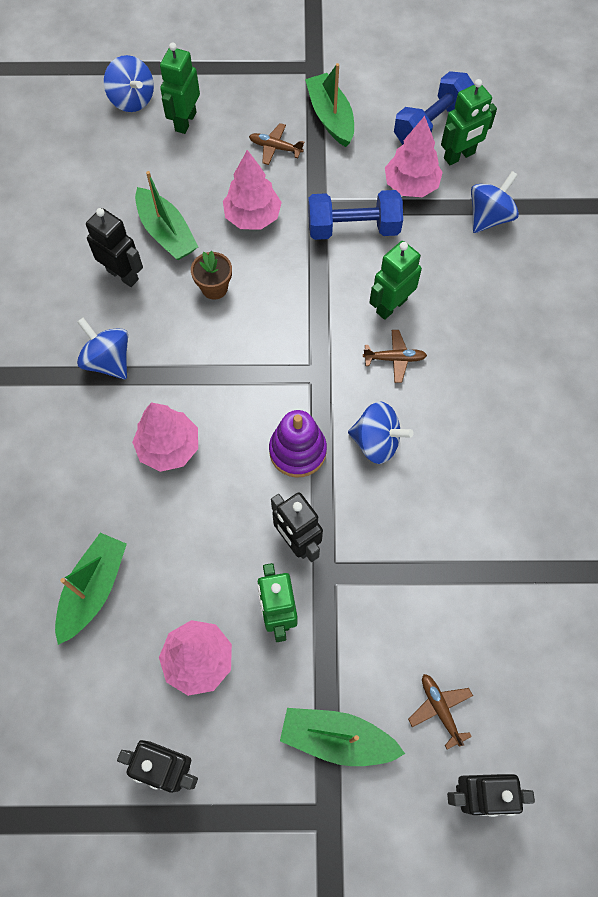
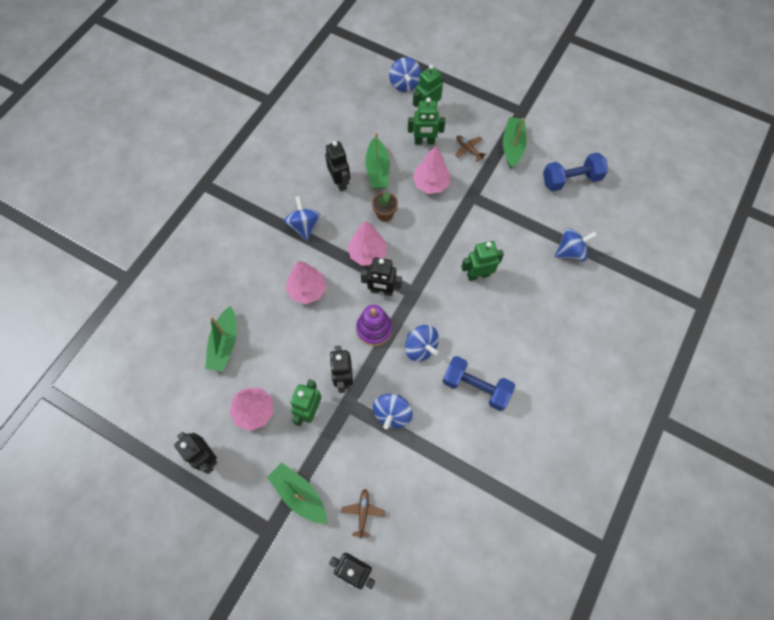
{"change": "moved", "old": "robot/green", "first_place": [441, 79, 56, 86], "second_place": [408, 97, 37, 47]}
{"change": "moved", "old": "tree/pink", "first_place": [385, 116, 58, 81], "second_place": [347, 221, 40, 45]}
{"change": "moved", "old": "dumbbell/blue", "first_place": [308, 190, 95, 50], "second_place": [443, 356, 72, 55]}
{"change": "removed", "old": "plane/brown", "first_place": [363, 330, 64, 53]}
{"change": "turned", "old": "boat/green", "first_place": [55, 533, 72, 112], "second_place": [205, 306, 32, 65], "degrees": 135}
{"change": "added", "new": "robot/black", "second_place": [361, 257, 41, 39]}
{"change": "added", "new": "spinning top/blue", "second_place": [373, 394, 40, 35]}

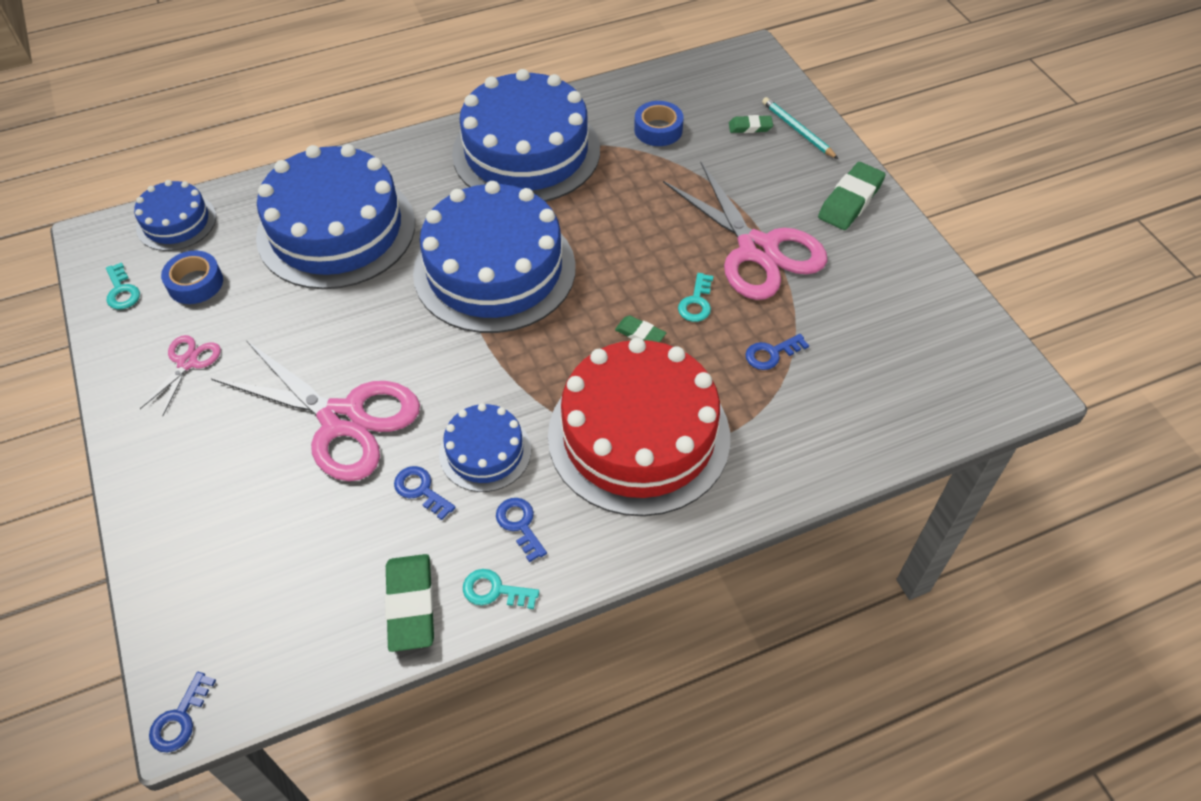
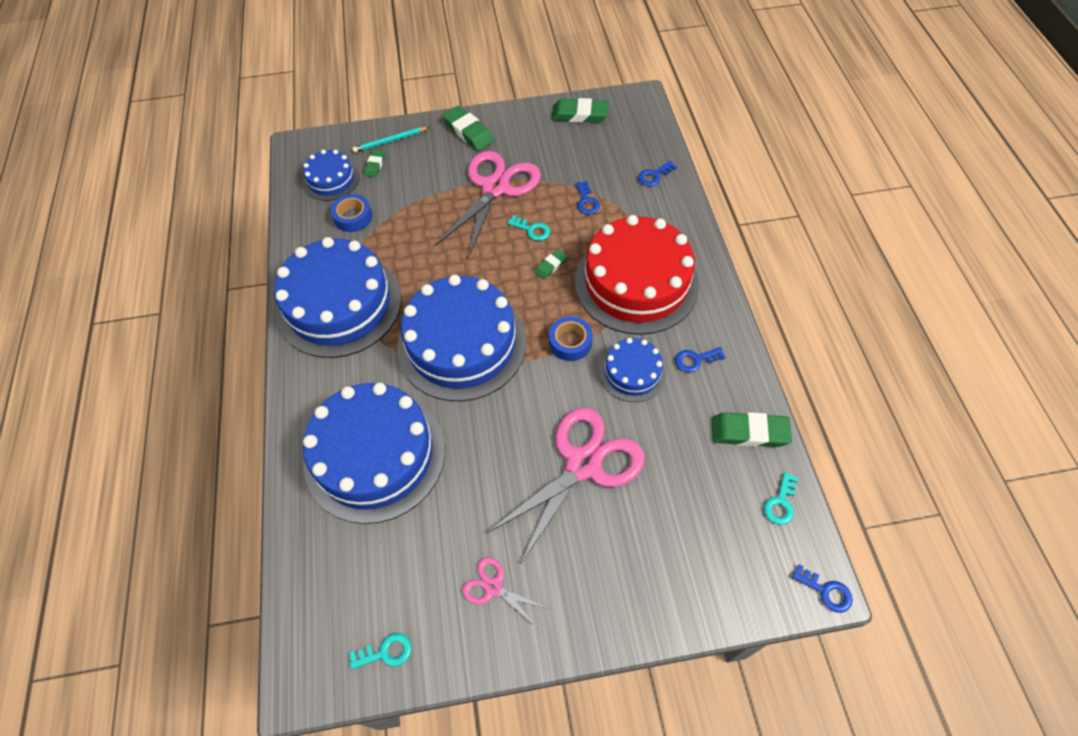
{"change": "turned", "old": "scissors/pink", "first_place": [663, 162, 164, 138], "second_place": [436, 151, 105, 107], "degrees": -45}
{"change": "moved", "old": "cake/blue", "first_place": [134, 180, 82, 71], "second_place": [303, 150, 56, 51]}
{"change": "moved", "old": "tape/blue", "first_place": [161, 250, 62, 54], "second_place": [549, 316, 44, 45]}
{"change": "moved", "old": "key/blue", "first_place": [394, 466, 62, 54], "second_place": [638, 161, 39, 25]}
{"change": "moved", "old": "key/turquoise", "first_place": [463, 569, 76, 40], "second_place": [764, 472, 35, 53]}
{"change": "added", "new": "eraser/green", "second_place": [551, 98, 58, 24]}

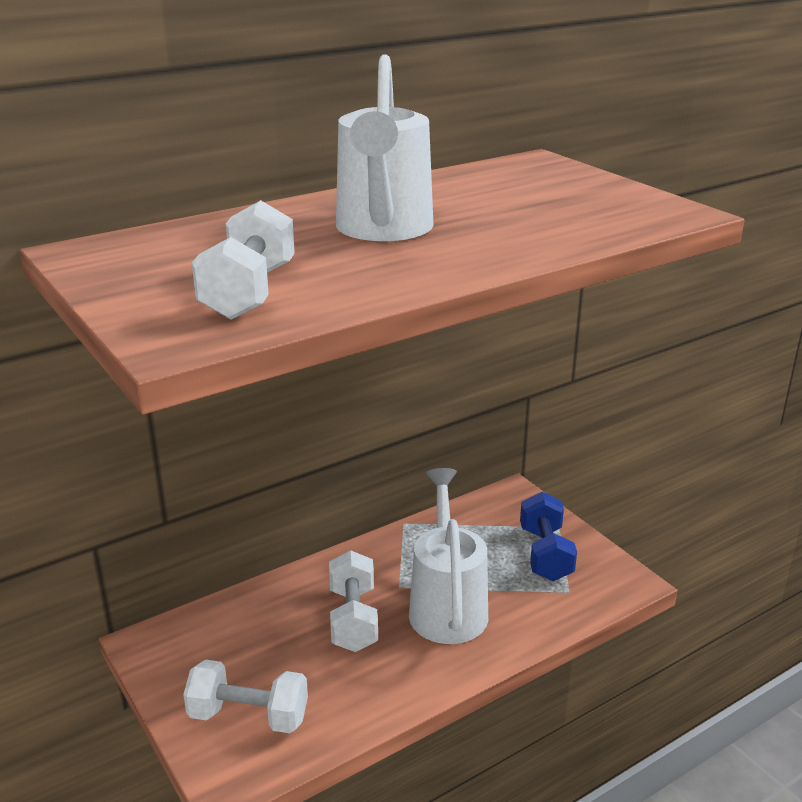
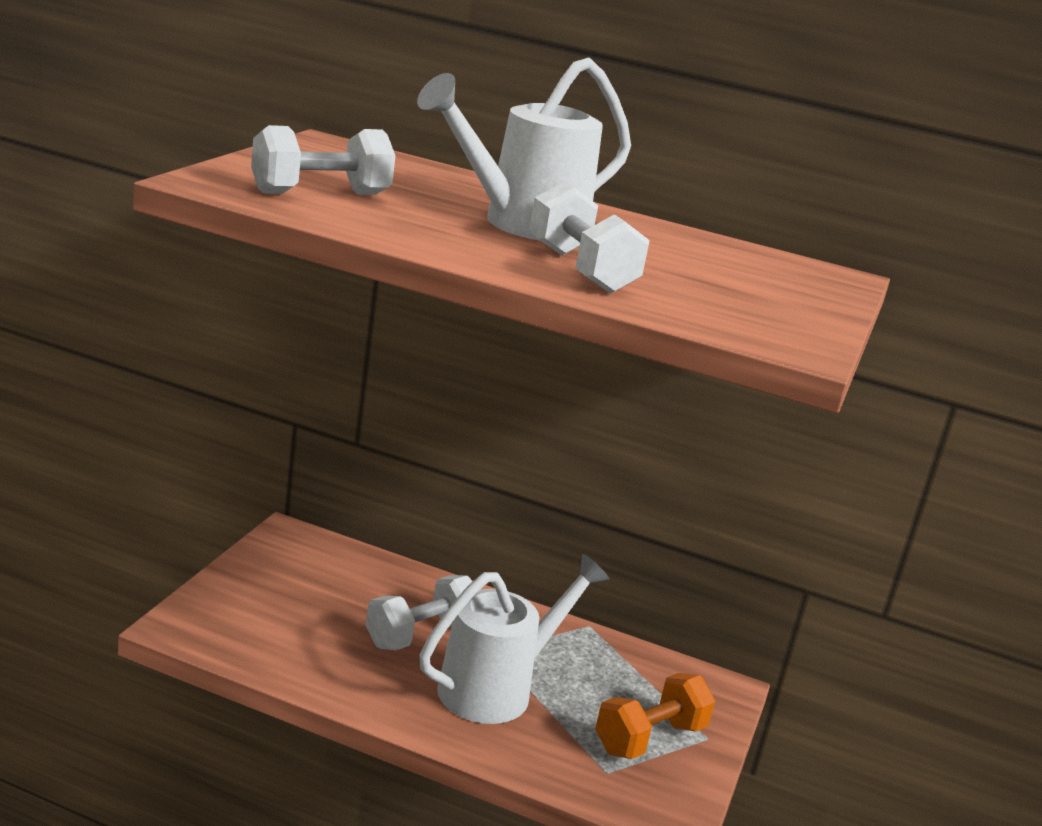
{"change": "recoloured", "old": "dumbbell/blue", "new": "dumbbell/orange", "first_place": [520, 492, 57, 89], "second_place": [595, 673, 120, 86]}
{"change": "moved", "old": "dumbbell/white", "first_place": [183, 660, 125, 73], "second_place": [529, 181, 121, 113]}

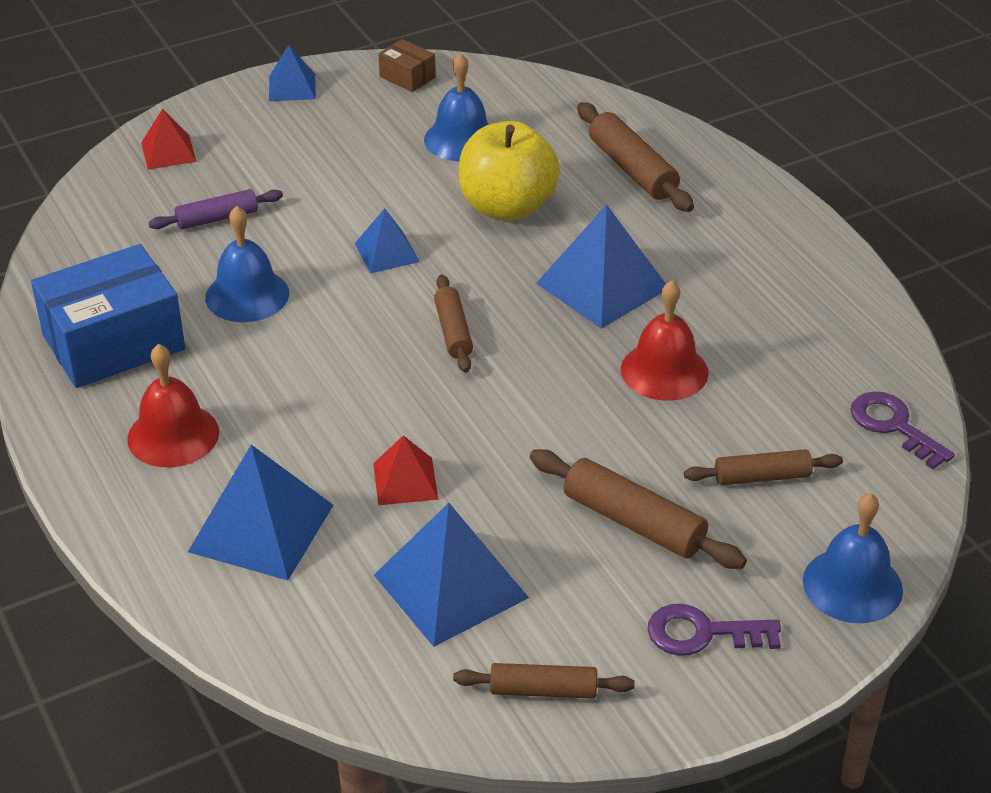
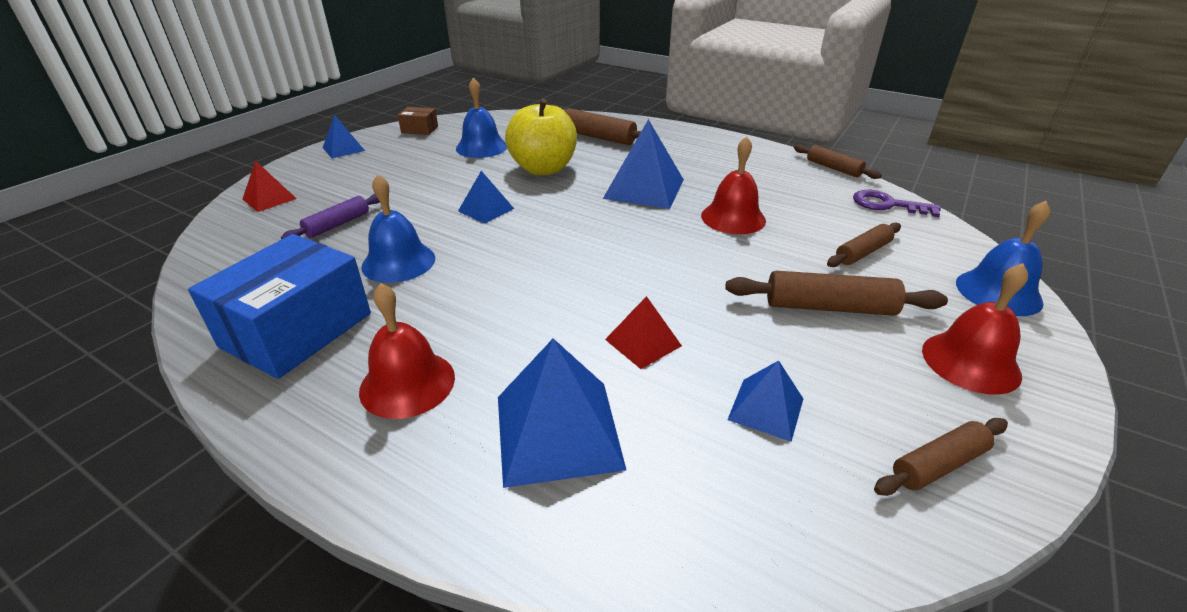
{"change": "moved", "old": "rolling pin/brown", "first_place": [434, 274, 39, 99], "second_place": [794, 144, 88, 35]}
{"change": "resized", "old": "pyramid/blue", "first_place": [374, 503, 155, 144], "second_place": [727, 360, 76, 82], "factor": 0.56}
{"change": "replaced", "old": "key/purple", "new": "bell/red", "first_place": [648, 604, 133, 52], "second_place": [922, 263, 106, 132]}

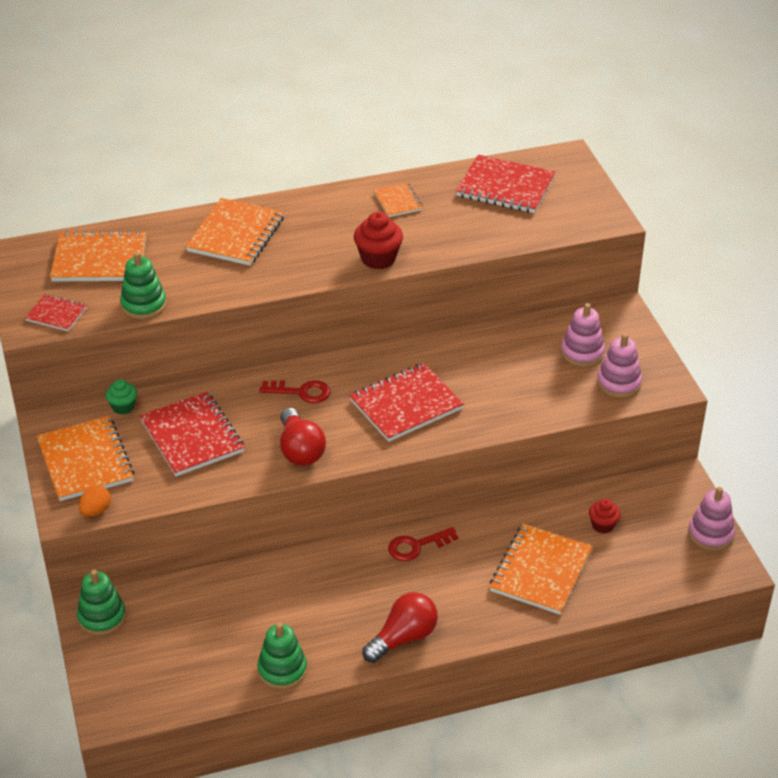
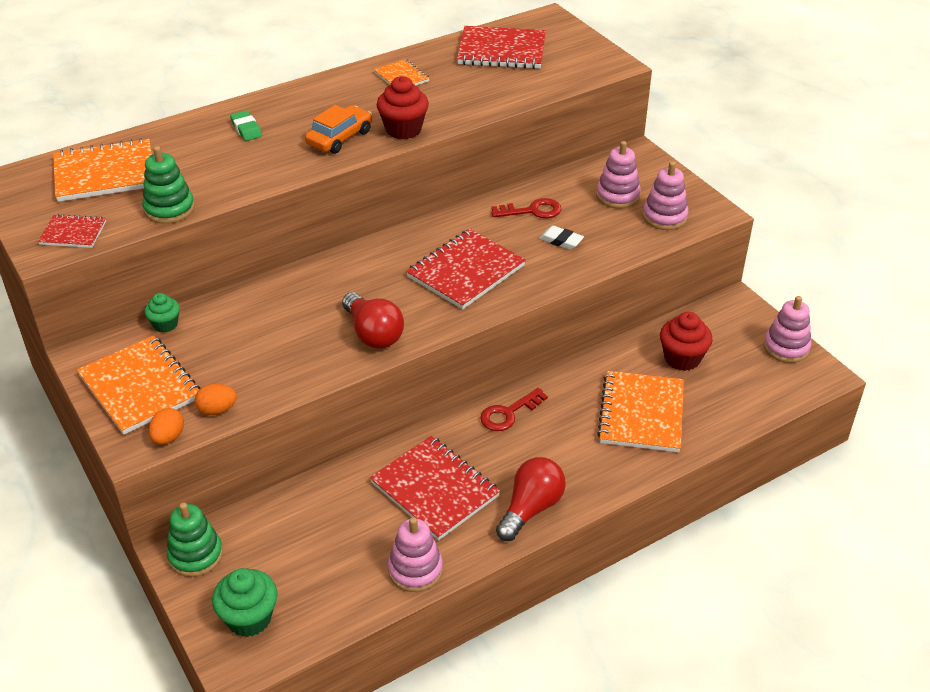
{"change": "replaced", "old": "notebook/orange", "new": "eraser/green", "first_place": [185, 198, 99, 68], "second_place": [230, 110, 32, 31]}
{"change": "moved", "old": "key/red", "first_place": [259, 380, 72, 23], "second_place": [491, 198, 70, 20]}
{"change": "moved", "old": "notebook/red", "first_place": [140, 392, 104, 84], "second_place": [370, 436, 130, 105]}
{"change": "resized", "old": "cupcake/red", "first_place": [589, 499, 31, 35], "second_place": [660, 312, 53, 59], "factor": 1.61}
{"change": "recoloured", "old": "stacking toy/green", "new": "stacking toy/pink", "first_place": [257, 623, 50, 67], "second_place": [388, 517, 55, 75]}
{"change": "added", "new": "car/orange", "second_place": [305, 105, 67, 49]}
{"change": "added", "new": "eraser/white", "second_place": [539, 226, 45, 24]}
{"change": "added", "new": "egg/orange", "second_place": [195, 384, 42, 31]}
{"change": "added", "new": "cupcake/green", "second_place": [212, 568, 66, 69]}

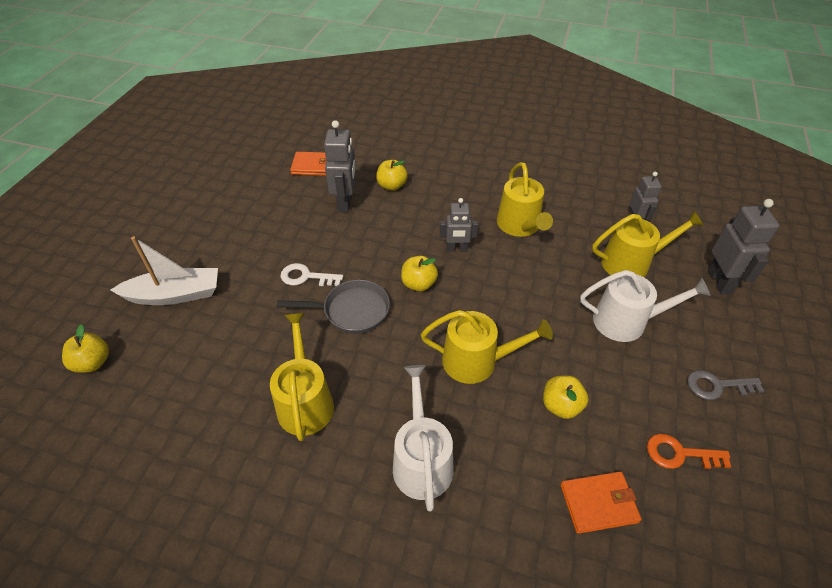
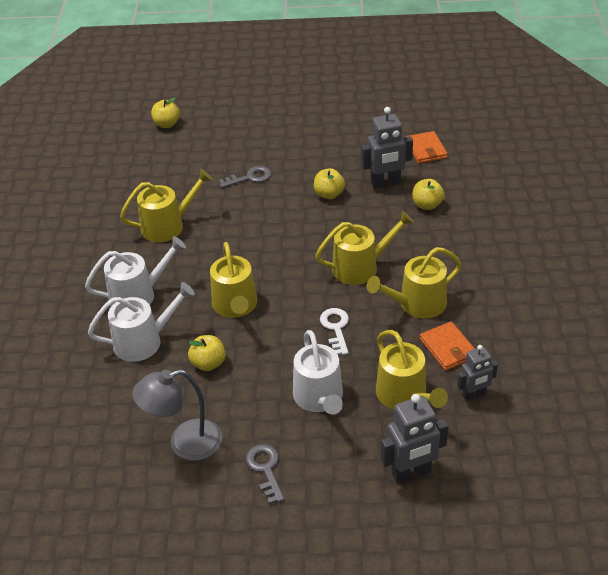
{"change": "replaced", "old": "robot/grey", "new": "watering can/yellow", "first_place": [440, 198, 38, 54], "second_place": [315, 210, 99, 75]}
{"change": "removed", "old": "boat/white", "first_place": [111, 236, 107, 69]}
{"change": "moved", "old": "apple/yellow", "first_place": [401, 256, 37, 35], "second_place": [314, 168, 31, 31]}
{"change": "moved", "old": "key/white", "first_place": [281, 263, 62, 23], "second_place": [320, 308, 29, 47]}
{"change": "removed", "old": "pan/grey", "first_place": [277, 280, 113, 54]}
{"change": "replaced", "old": "key/orange", "new": "lamp/grey", "first_place": [647, 434, 84, 35], "second_place": [132, 369, 90, 92]}
{"change": "moved", "old": "wallet/orange", "first_place": [560, 471, 82, 63], "second_place": [420, 322, 55, 49]}
{"change": "added", "new": "key/grey", "second_place": [219, 166, 52, 22]}
{"change": "added", "new": "watering can/white", "second_place": [88, 282, 107, 80]}

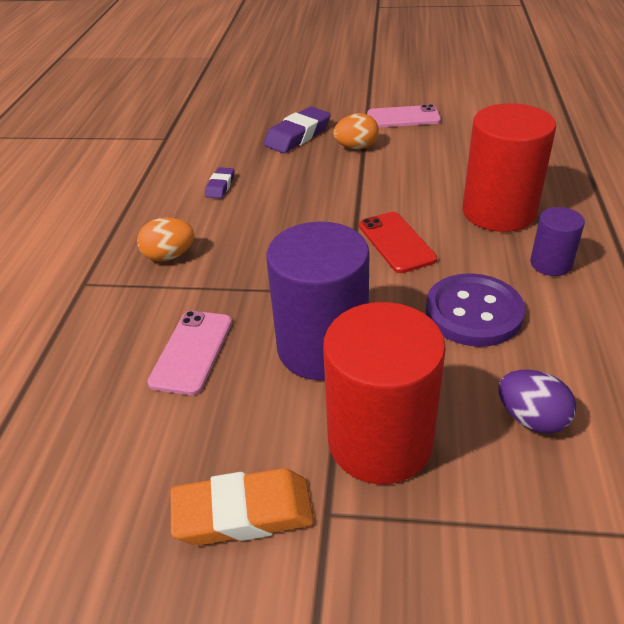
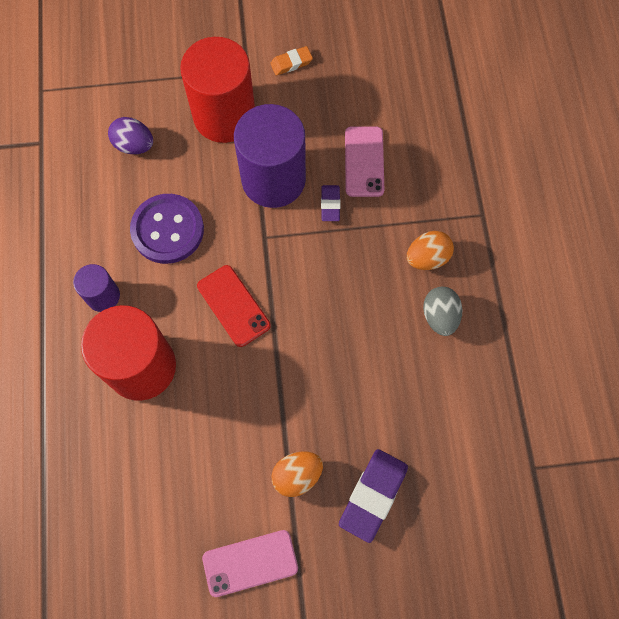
{"change": "moved", "old": "eraser/purple", "first_place": [205, 167, 30, 32], "second_place": [321, 185, 20, 36]}
{"change": "resized", "old": "eraser/orange", "first_place": [171, 468, 143, 78], "second_place": [270, 46, 43, 29], "factor": 0.55}
{"change": "added", "new": "egg/grey", "second_place": [423, 287, 39, 49]}

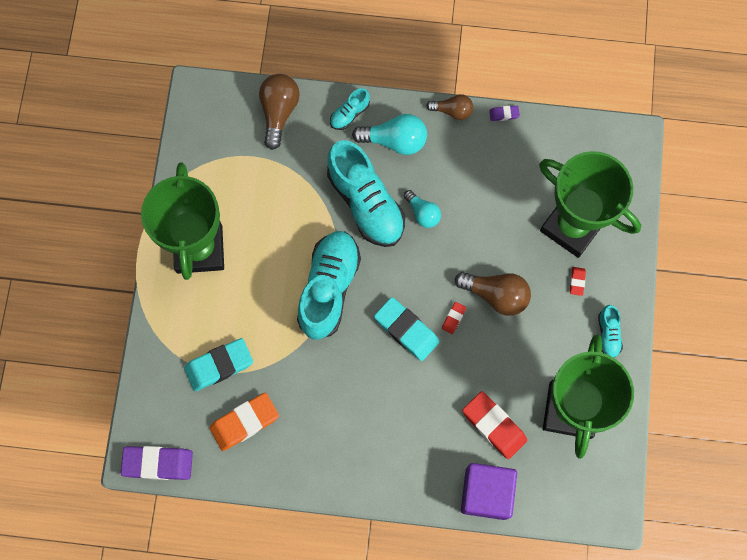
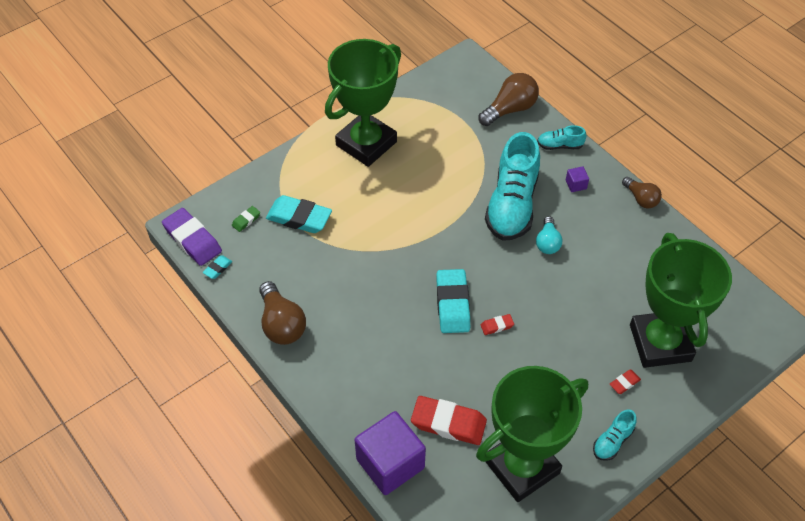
{"change": "removed", "old": "eraser/purple", "first_place": [489, 106, 31, 15]}
{"change": "replaced", "old": "light bulb/turquoise", "new": "cube/purple", "first_place": [352, 114, 75, 41], "second_place": [566, 166, 23, 26]}
{"change": "removed", "old": "shoe/turquoise", "first_place": [297, 231, 64, 109]}
{"change": "moved", "old": "light bulb/brown", "first_place": [455, 272, 76, 44], "second_place": [259, 281, 47, 64]}
{"change": "turned", "old": "eraser/red", "first_place": [462, 391, 65, 68], "second_place": [411, 396, 76, 49], "degrees": -75}
{"change": "removed", "old": "eraser/orange", "first_place": [209, 393, 70, 58]}
{"change": "added", "new": "eraser/green", "second_place": [232, 206, 28, 26]}
{"change": "added", "new": "eraser/turquoise", "second_place": [203, 255, 29, 24]}

